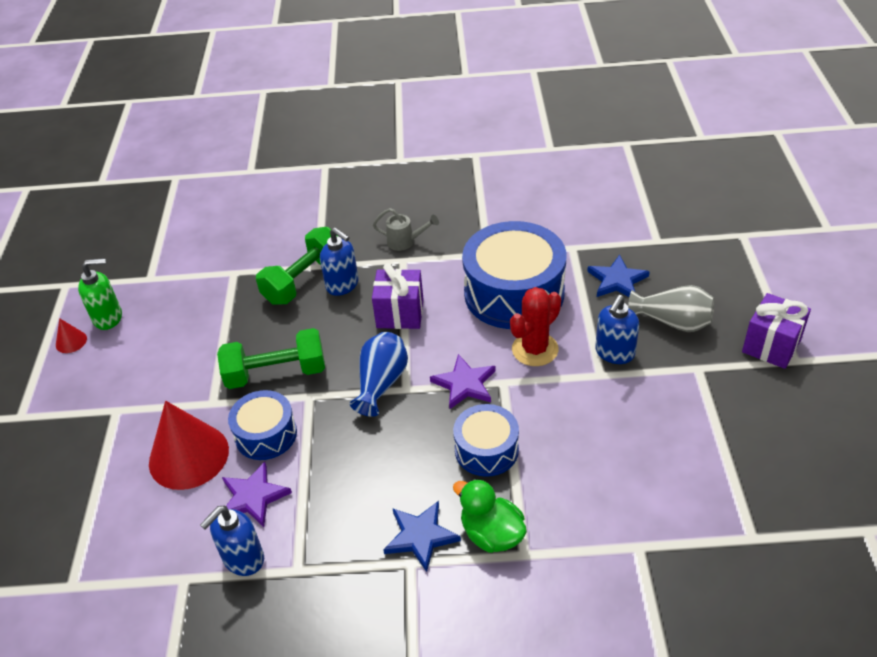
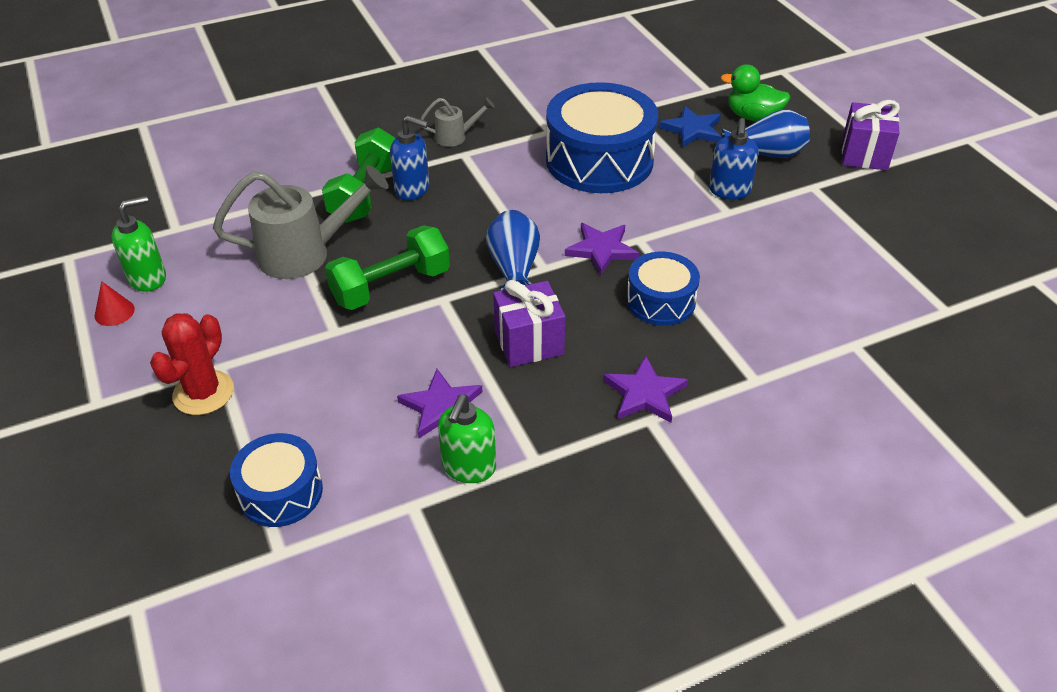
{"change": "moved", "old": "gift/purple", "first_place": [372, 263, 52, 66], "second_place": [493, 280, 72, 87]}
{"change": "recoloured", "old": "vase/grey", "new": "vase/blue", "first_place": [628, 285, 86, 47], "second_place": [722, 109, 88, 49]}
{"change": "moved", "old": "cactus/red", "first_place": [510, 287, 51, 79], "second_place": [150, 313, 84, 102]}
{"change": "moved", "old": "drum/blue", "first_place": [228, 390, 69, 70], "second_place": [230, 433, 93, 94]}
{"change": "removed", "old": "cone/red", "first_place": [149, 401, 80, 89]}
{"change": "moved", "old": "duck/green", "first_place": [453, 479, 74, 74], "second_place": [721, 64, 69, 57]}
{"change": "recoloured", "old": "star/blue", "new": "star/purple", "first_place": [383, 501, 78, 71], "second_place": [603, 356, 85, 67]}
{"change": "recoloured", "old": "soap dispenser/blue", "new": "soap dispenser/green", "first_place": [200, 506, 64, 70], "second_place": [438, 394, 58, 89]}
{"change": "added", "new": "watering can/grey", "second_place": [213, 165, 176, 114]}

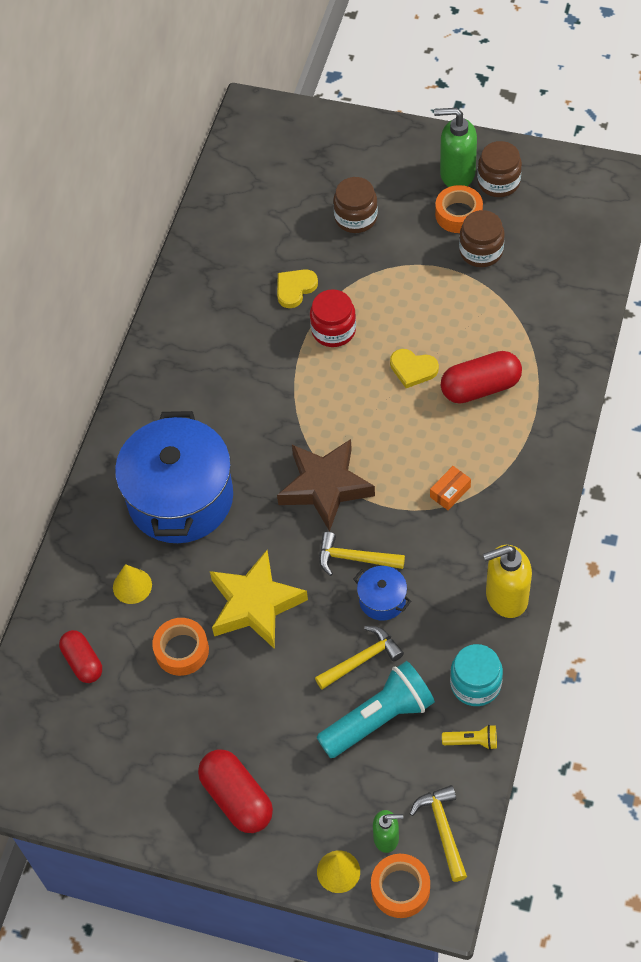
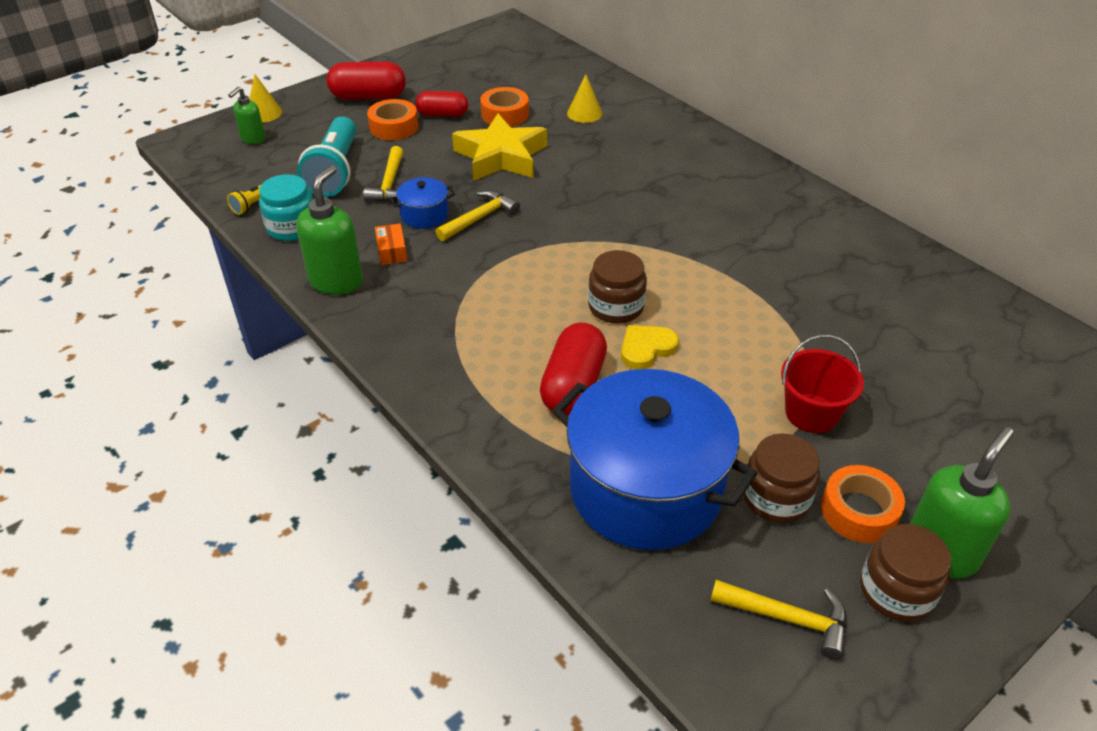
{"change": "moved", "old": "jar/brown", "first_place": [333, 177, 45, 56], "second_place": [588, 250, 59, 74]}
{"change": "removed", "old": "heart/yellow", "first_place": [277, 269, 41, 39]}
{"change": "removed", "old": "jar/red", "first_place": [310, 289, 46, 58]}
{"change": "moved", "old": "pot/blue", "first_place": [115, 411, 118, 132], "second_place": [552, 369, 205, 181]}
{"change": "removed", "old": "star/brown", "first_place": [277, 439, 98, 93]}
{"change": "moved", "old": "box/orange", "first_place": [430, 466, 41, 44], "second_place": [375, 224, 32, 41]}
{"change": "recoloured", "old": "soap dispenser/yellow", "new": "soap dispenser/green", "first_place": [483, 545, 49, 73], "second_place": [296, 165, 67, 130]}
{"change": "moved", "old": "capsule/red", "first_place": [59, 630, 43, 53], "second_place": [415, 91, 53, 26]}
{"change": "moved", "old": "hammer/yellow", "first_place": [410, 785, 57, 97], "second_place": [711, 580, 136, 80]}
{"change": "moved", "old": "tape/orange", "first_place": [371, 854, 59, 64], "second_place": [367, 99, 51, 41]}
{"change": "added", "new": "bucket/red", "second_place": [781, 335, 83, 98]}

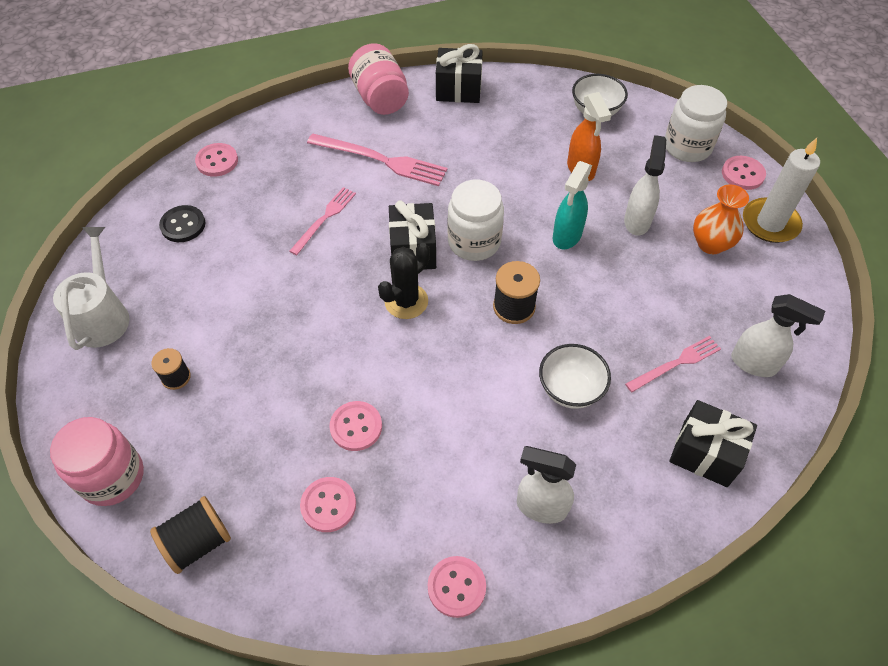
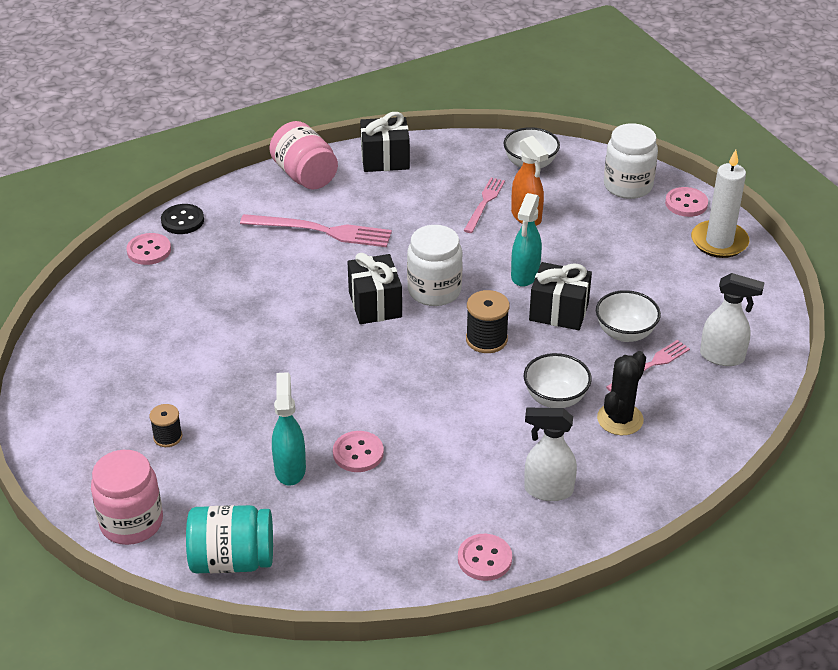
{"change": "removed", "old": "spray bottle/white", "first_place": [624, 135, 42, 101]}
{"change": "removed", "old": "vase/orange", "first_place": [693, 184, 56, 70]}
{"change": "moved", "old": "fork/pink", "first_place": [289, 187, 67, 68], "second_place": [464, 178, 41, 55]}
{"change": "moved", "old": "button/black", "first_place": [159, 205, 46, 37], "second_place": [161, 204, 43, 30]}
{"change": "removed", "old": "watering can/white", "first_place": [53, 227, 77, 123]}
{"change": "moved", "old": "cactus/black", "first_place": [378, 243, 52, 76], "second_place": [597, 351, 49, 84]}
{"change": "moved", "old": "gift/black", "first_place": [669, 400, 88, 87], "second_place": [529, 262, 63, 68]}
{"change": "removed", "old": "button/pink", "first_place": [300, 477, 56, 55]}
{"change": "replaced", "old": "spool/black", "new": "jar/turquoise", "first_place": [150, 496, 81, 78], "second_place": [186, 505, 87, 68]}
{"change": "added", "new": "bowl/white", "second_place": [596, 290, 65, 52]}
{"change": "added", "new": "spray bottle/turquoise", "second_place": [272, 372, 34, 114]}

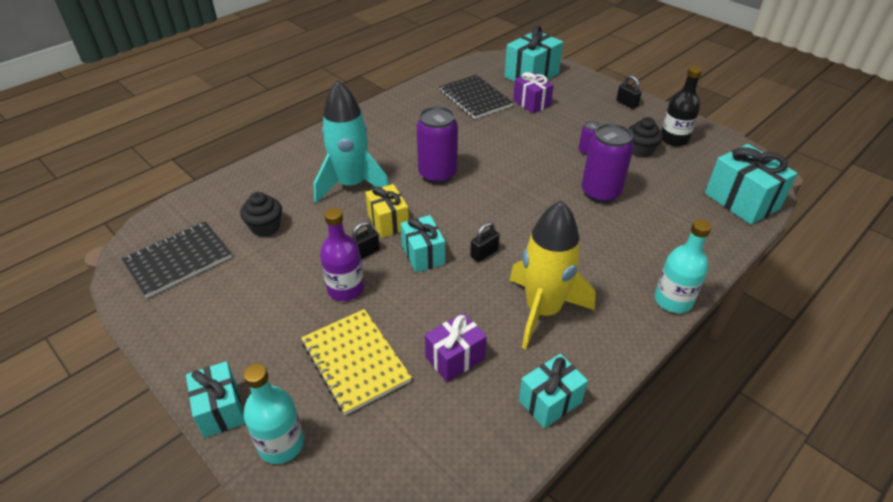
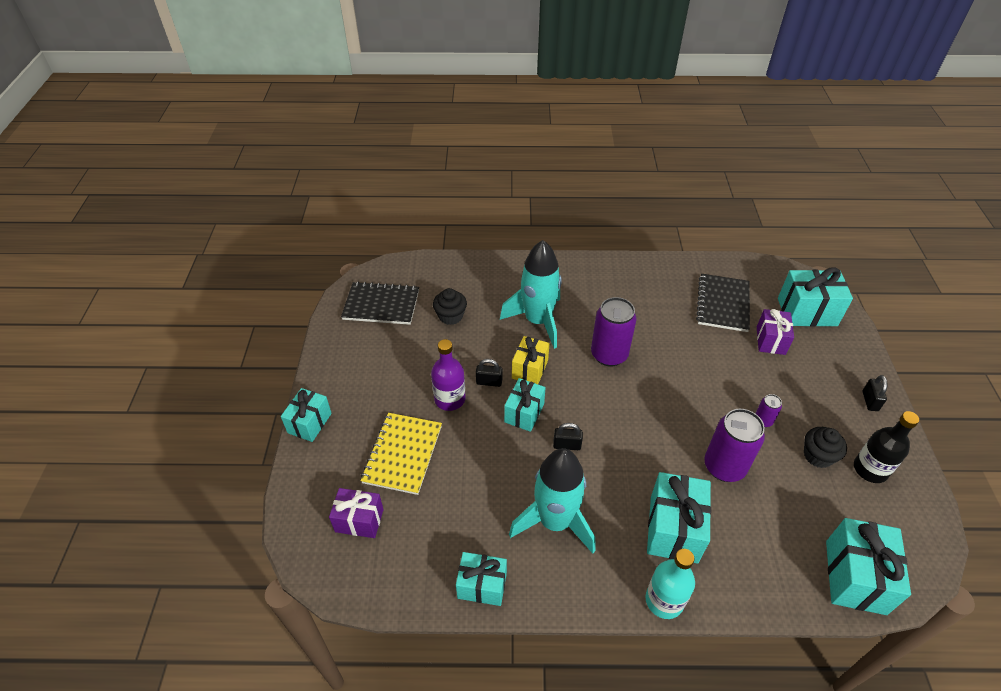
{"change": "recoloured", "old": "rocket/yellow", "new": "rocket/turquoise", "first_place": [510, 200, 86, 149], "second_place": [509, 448, 86, 106]}
{"change": "moved", "old": "gift/purple", "first_place": [425, 313, 62, 69], "second_place": [329, 488, 55, 50]}
{"change": "removed", "old": "bottle/turquoise", "first_place": [243, 363, 61, 101]}
{"change": "added", "new": "gift/turquoise", "second_place": [647, 472, 64, 92]}

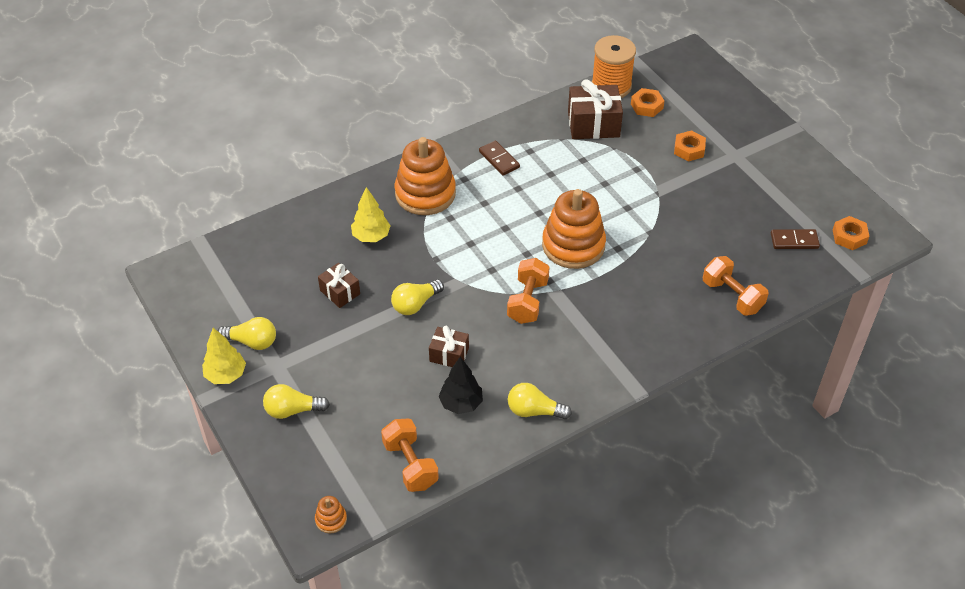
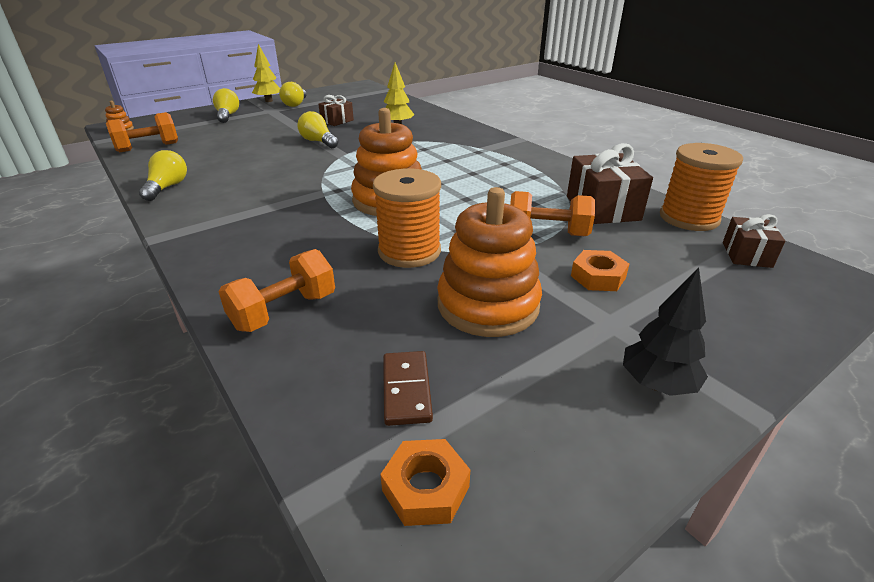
{"change": "removed", "old": "nut/orange", "first_place": [631, 88, 33, 29]}
{"change": "moved", "old": "stacking toy/orange", "first_place": [395, 137, 61, 78], "second_place": [437, 187, 105, 150]}
{"change": "removed", "old": "domino/brown", "first_place": [479, 140, 41, 36]}
{"change": "moved", "old": "dumbbell/orange", "first_place": [507, 258, 42, 66], "second_place": [510, 191, 85, 45]}
{"change": "moved", "old": "gift/brown", "first_place": [429, 326, 40, 41], "second_place": [723, 214, 62, 54]}
{"change": "moved", "old": "tree/black", "first_place": [439, 357, 44, 57], "second_place": [623, 267, 85, 129]}
{"change": "added", "new": "spool/orange", "second_place": [373, 168, 68, 100]}

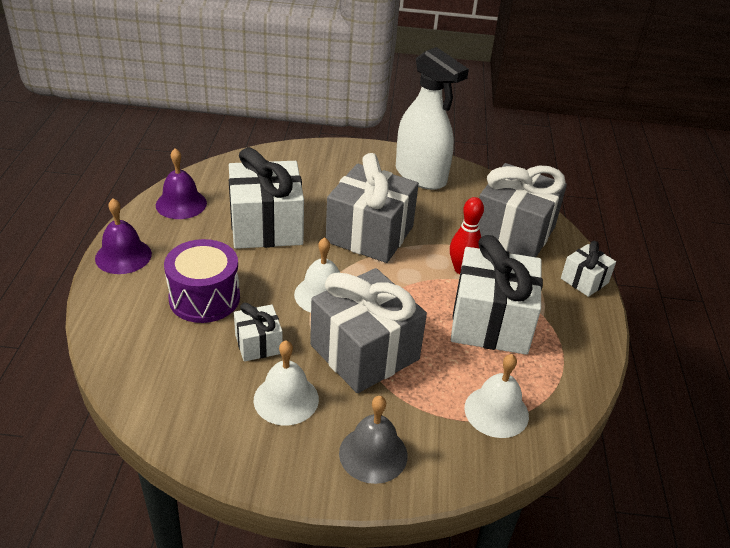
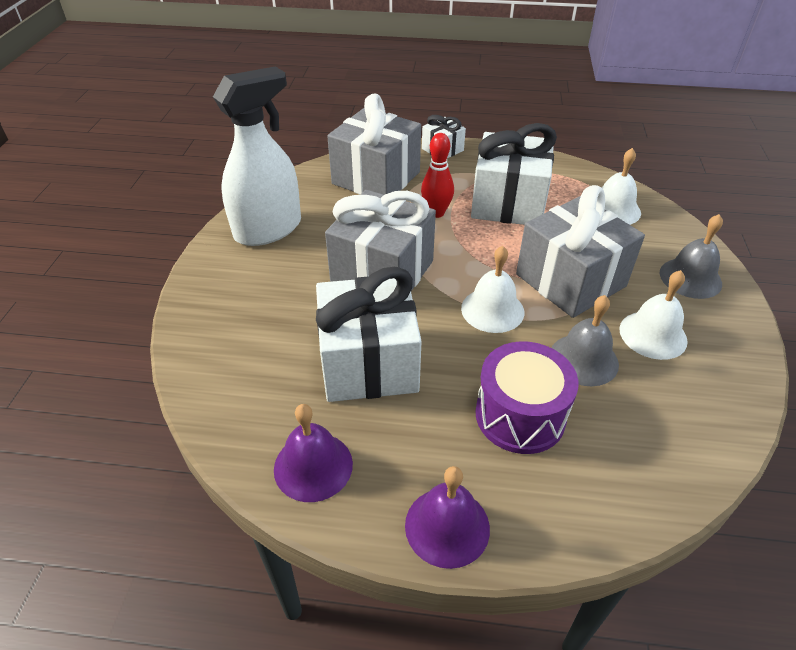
{"change": "replaced", "old": "gift/white", "new": "bell/grey", "first_place": [234, 303, 49, 59], "second_place": [552, 295, 67, 91]}

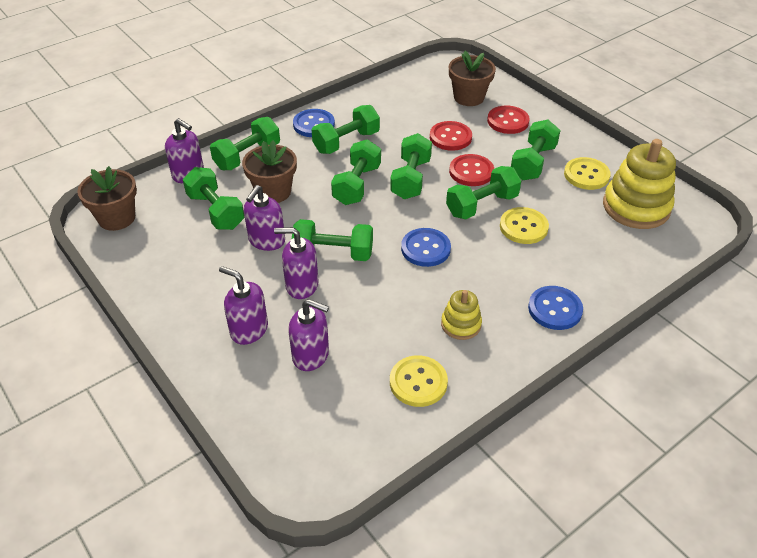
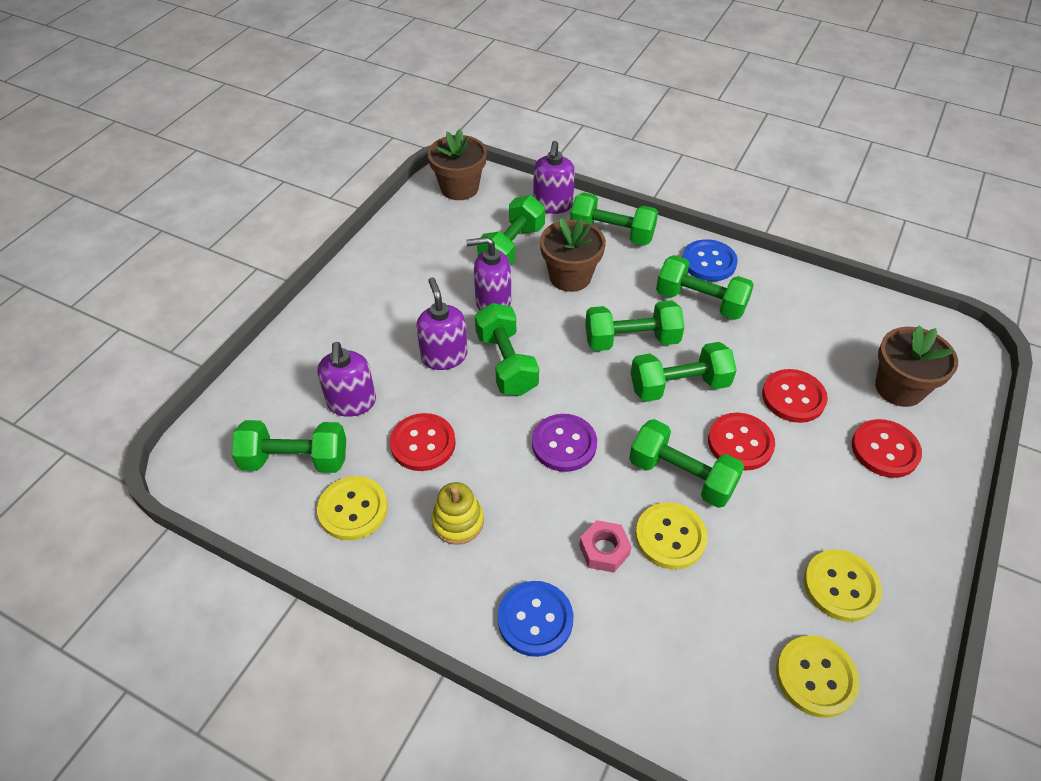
{"change": "moved", "old": "dumbbell/green", "first_place": [511, 120, 50, 60], "second_place": [231, 420, 115, 53]}
{"change": "replaced", "old": "stacking toy/yellow", "new": "button/yellow", "first_place": [603, 139, 73, 90], "second_place": [776, 635, 84, 83]}
{"change": "recoloured", "old": "button/blue", "new": "button/purple", "first_place": [401, 228, 50, 39], "second_place": [532, 414, 65, 58]}
{"change": "removed", "old": "soap dispenser/purple", "first_place": [219, 266, 49, 79]}
{"change": "added", "new": "button/red", "second_place": [390, 413, 66, 58]}
{"change": "added", "new": "nut/pink", "second_place": [579, 520, 53, 53]}

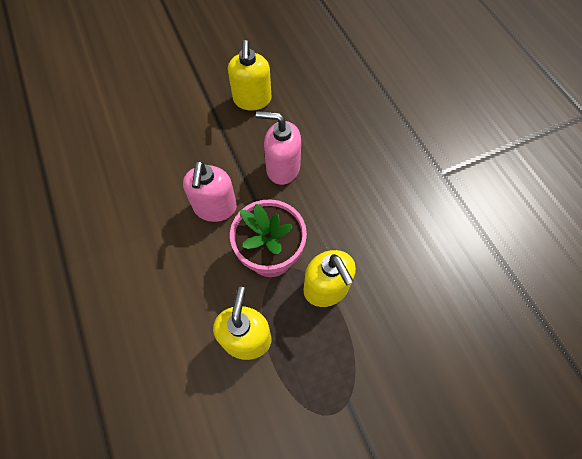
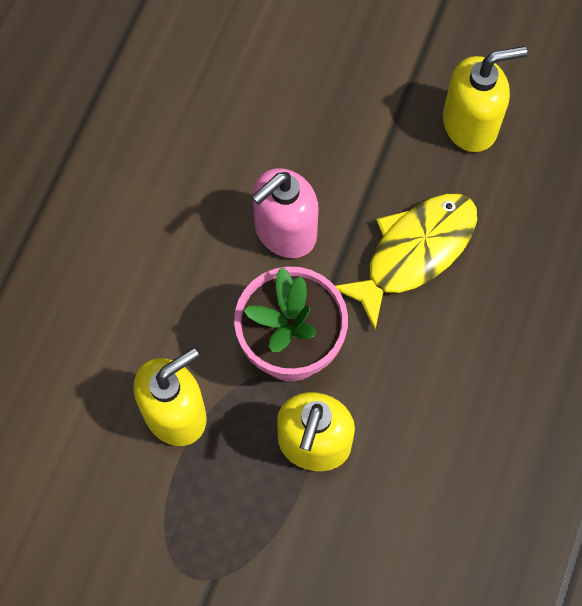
{"change": "turned", "old": "soap dispenser/yellow", "first_place": [228, 40, 44, 71], "second_place": [443, 46, 84, 106], "degrees": -150}
{"change": "replaced", "old": "soap dispenser/pink", "new": "fish/yellow", "first_place": [256, 111, 45, 74], "second_place": [335, 193, 142, 137]}

